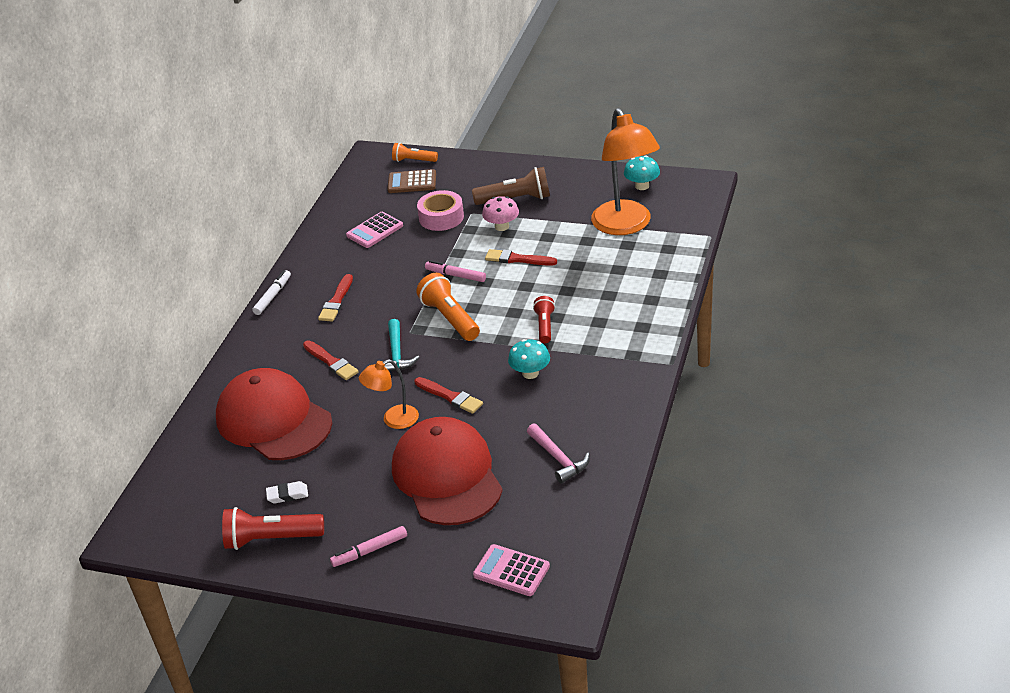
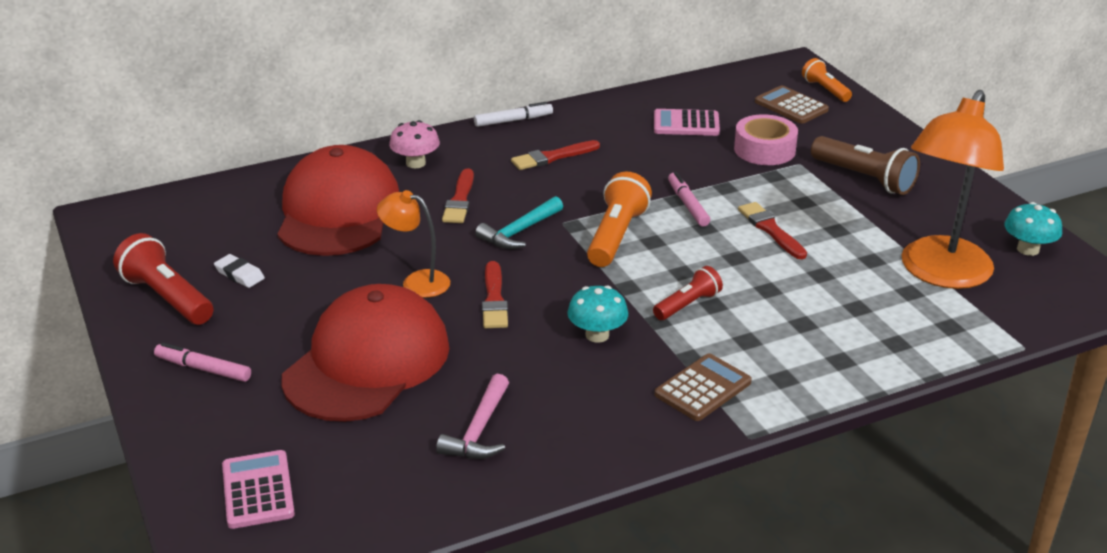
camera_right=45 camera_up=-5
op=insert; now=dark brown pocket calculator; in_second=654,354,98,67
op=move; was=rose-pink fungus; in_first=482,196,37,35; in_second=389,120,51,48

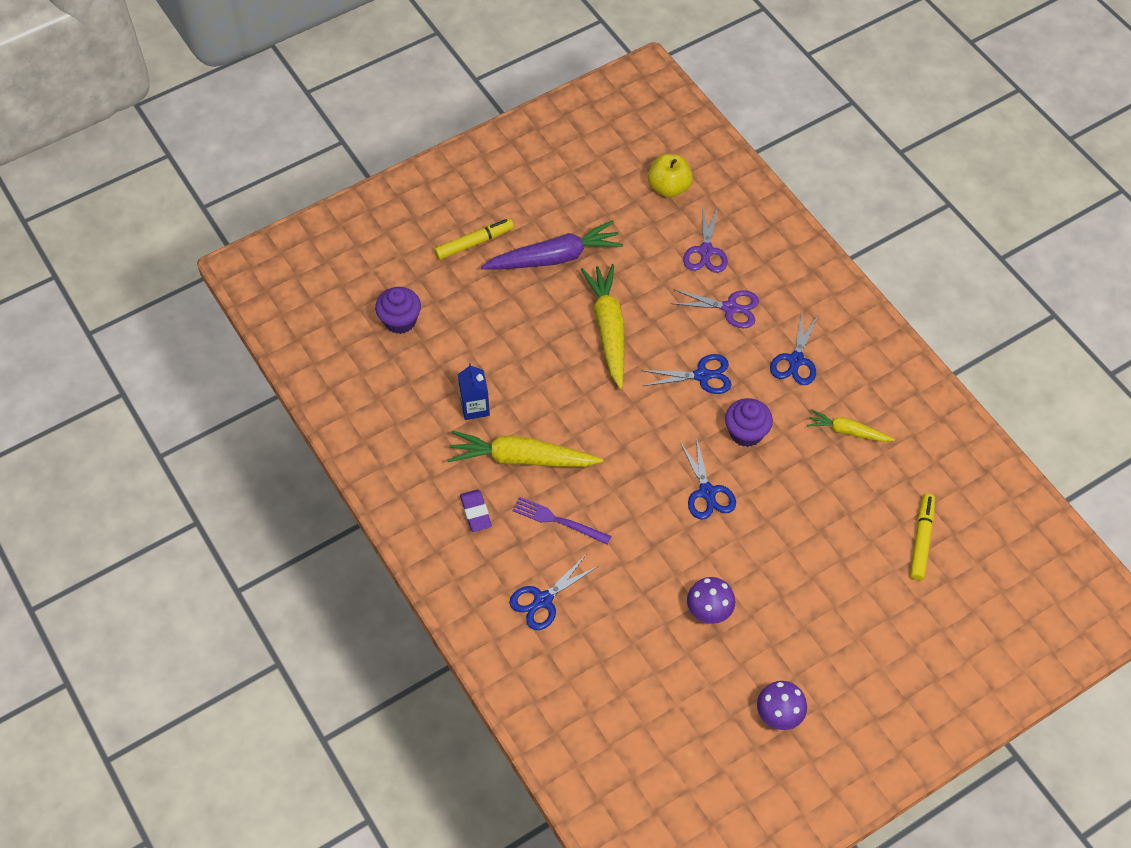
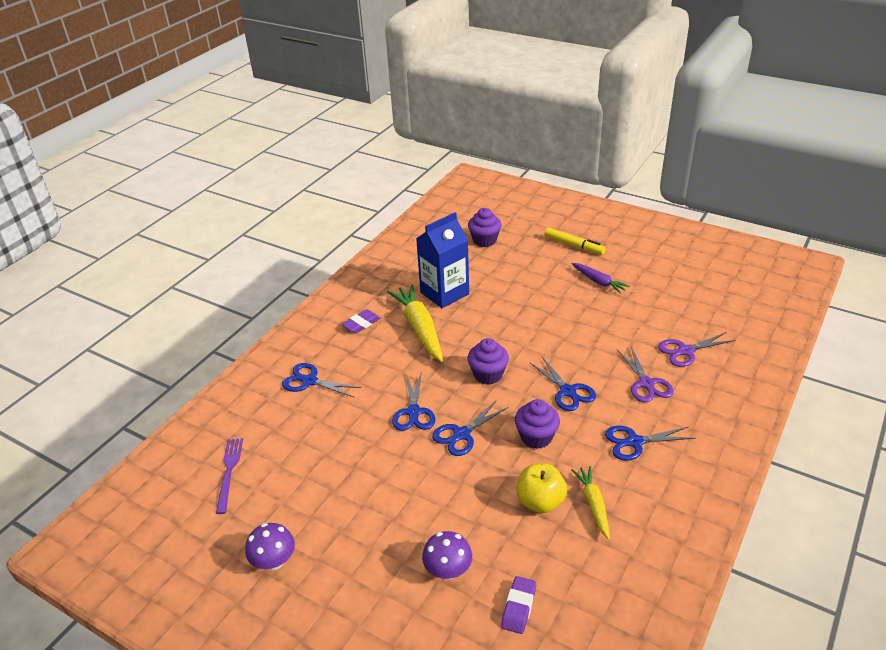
camera_right=65 camera_up=-20
op=delete; was=bright yellow toy carrot; in_first=581,264,44,125
op=insert; now=royal blue pair of scissors; in_second=392,374,43,57
op=insert; now=violet fairy cake; in_second=467,338,42,47
op=move; was=violet dinner fork; in_first=513,497,98,48; in_second=216,438,27,76
op=move; was=bright yellow toy apple; in_first=648,154,45,44; in_second=516,463,51,50
op=move; was=violet fungus; in_first=687,577,48,47; in_second=422,531,50,49
op=replace; was=bright yellow marker pen; now=violet eraser; in_first=910,494,25,87; in_second=501,576,35,58
op=resize; was=royal blue milk carton; in_first=458,363,32,57; in_second=416,212,53,96; ratio=1.79
op=resize; was=violet toy carrot; in_first=481,220,142,50; in_second=571,263,59,31; ratio=0.57

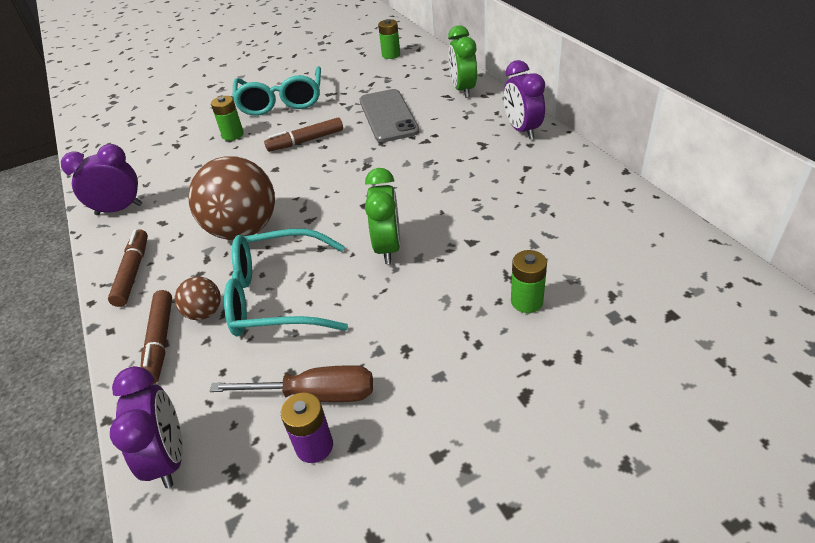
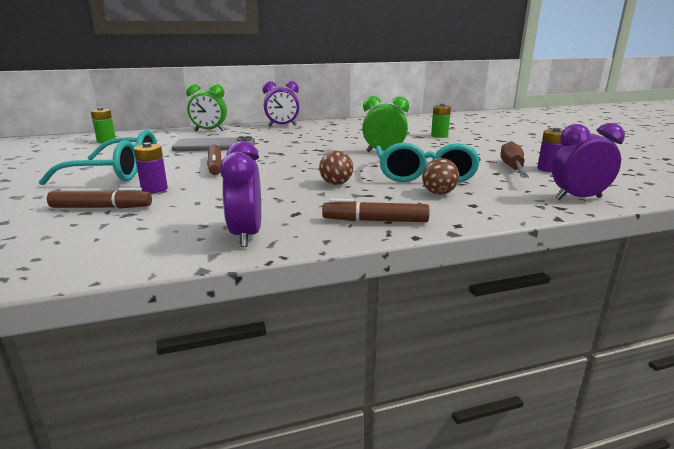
camera_right=-85 camera_up=-20
op=move; was=dark brown marker pen; in_first=141,290,31,94; in_second=47,188,105,20
op=recolor; was=emerald power cell; now=violet power cell; in_first=211,96,33,45; in_second=134,142,34,51
op=resize; was=dark brown sphere; in_first=188,156,87,84; in_second=319,150,34,35; ratio=0.47

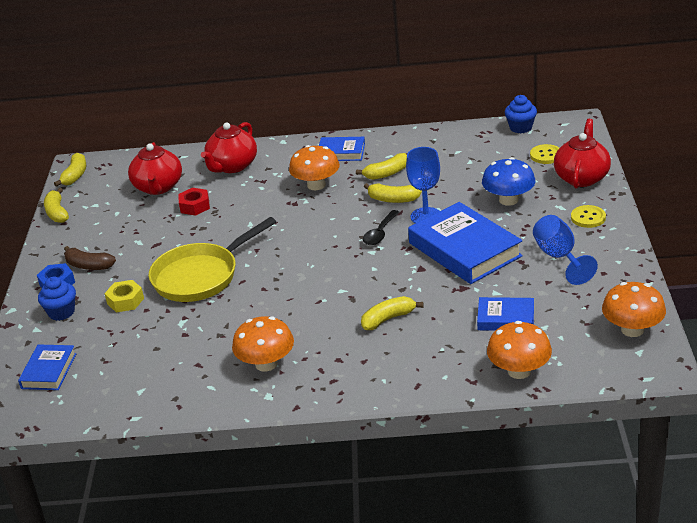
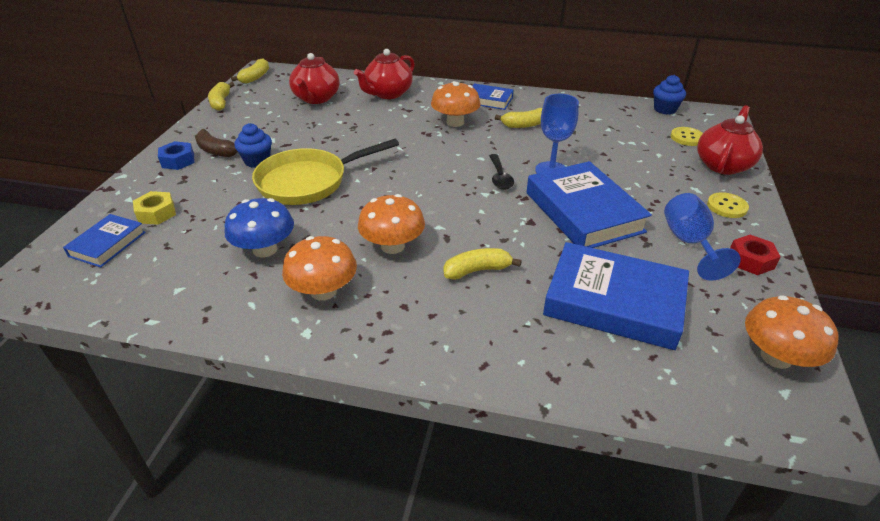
camera_right=10 camera_up=5
op=delete; was=bright yellow banana fruit; in_first=364,183,58,20
op=move; was=royal blue fairy cake; in_first=38,277,38,44; in_second=234,123,38,45
op=move; was=bright yellow hex nut; in_first=104,280,40,32; in_second=133,191,43,34
op=move; was=crimson hex nut; in_first=178,188,32,28; in_second=730,235,51,40
op=move; was=royal blue fungus; in_first=482,157,53,49; in_second=224,198,70,59
op=move; was=orange-coloured fungus; in_first=487,321,65,58; in_second=358,194,67,60
op=rotate; was=ebony spoon; in_first=363,210,37,35; in_second=489,154,25,36; clockwise=-45
op=resize; was=royal blue hardback; in_first=477,297,57,34; in_second=543,242,146,108; ratio=1.88

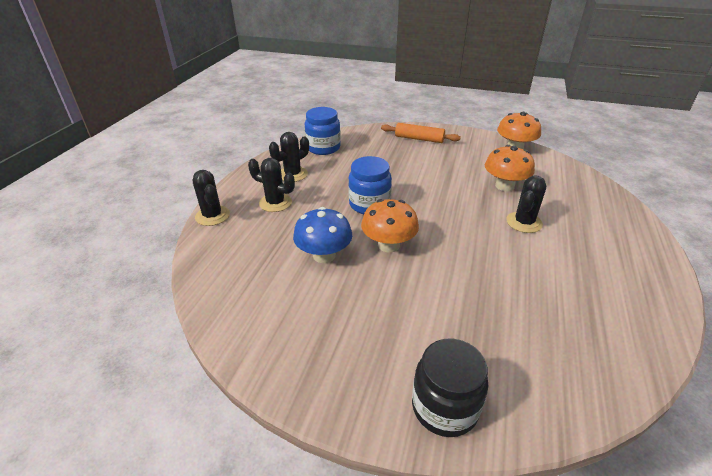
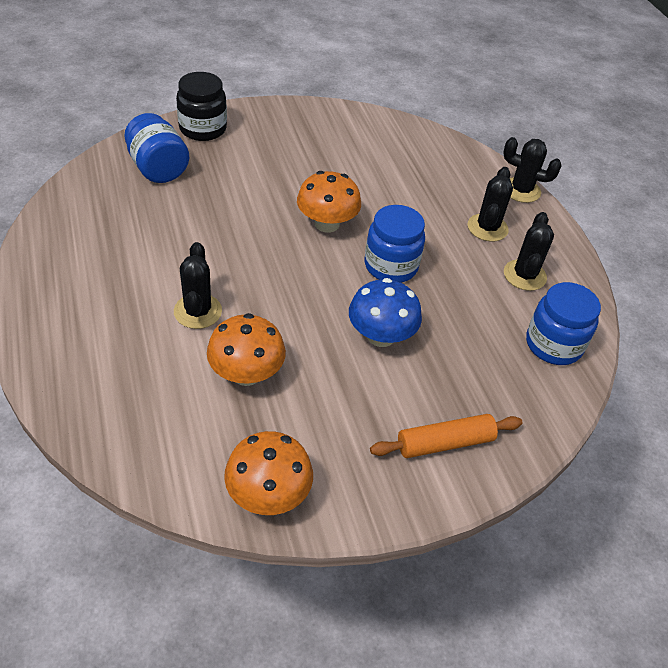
camera_right=140 camera_up=10
op=insert; now=royal blue jar; in_second=124,113,65,70
op=move; was=royal blue fungus; in_first=293,207,59,56; in_second=349,278,73,69
op=rotate; was=ebony cactus; in_first=248,158,47,54; in_second=468,167,45,74; clockwise=-60

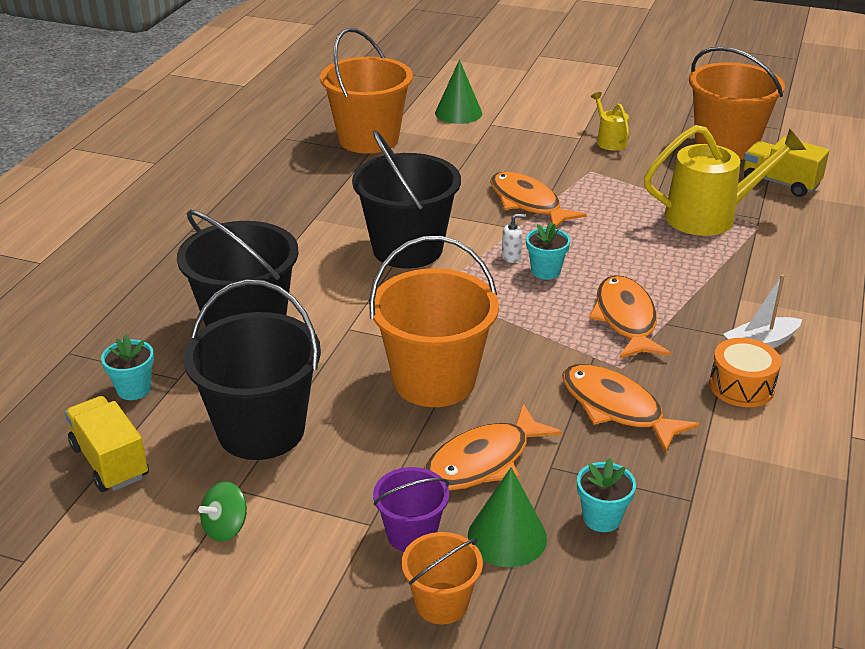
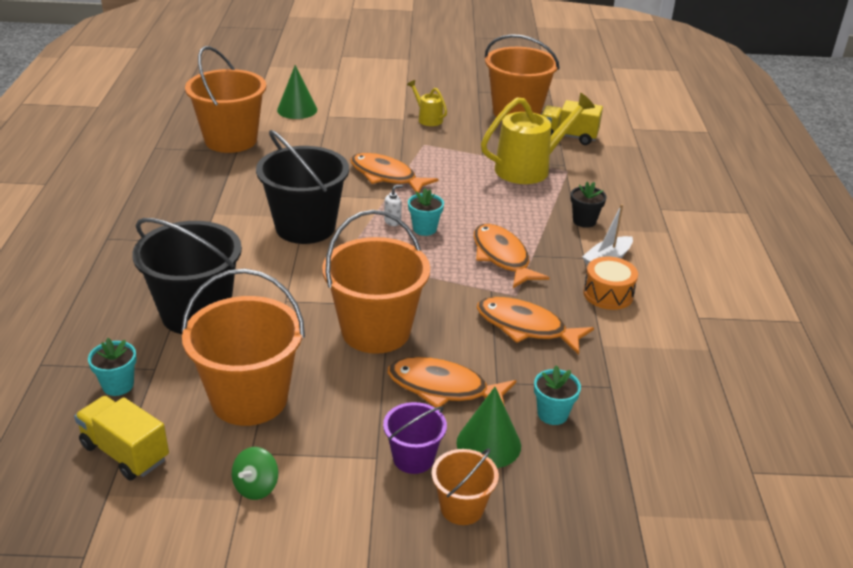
camera_right=-20 camera_up=0
op=insert; now=ebony potted plant; in_second=571,182,36,46
op=recolor; was=ebony sand bucket; now=orange-coloured sand bucket; in_first=183,280,138,180; in_second=181,269,124,157
op=rotate; was=orange-coloured toy fish; in_first=424,404,138,87; in_second=388,357,128,51; clockwise=75

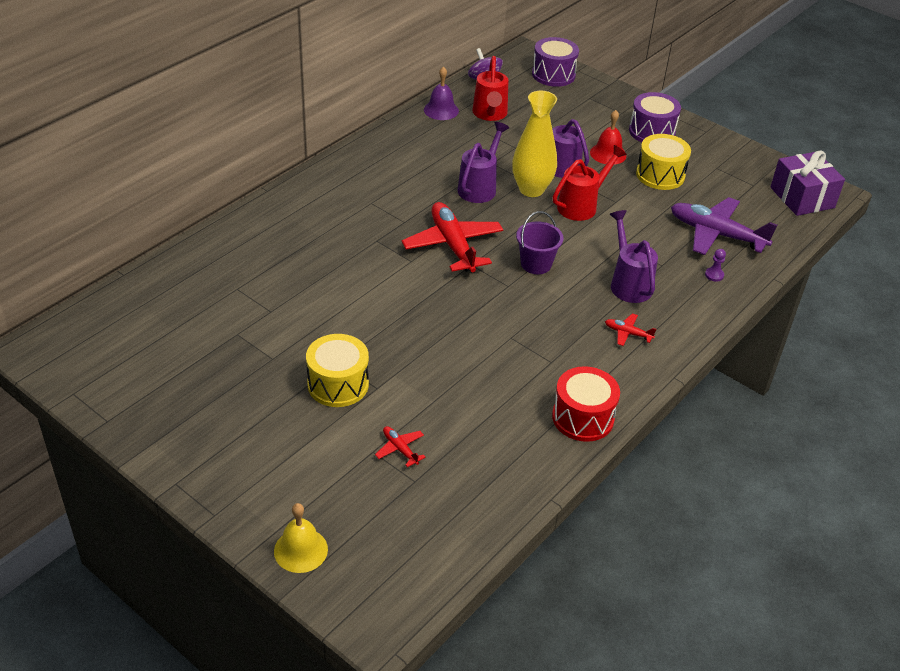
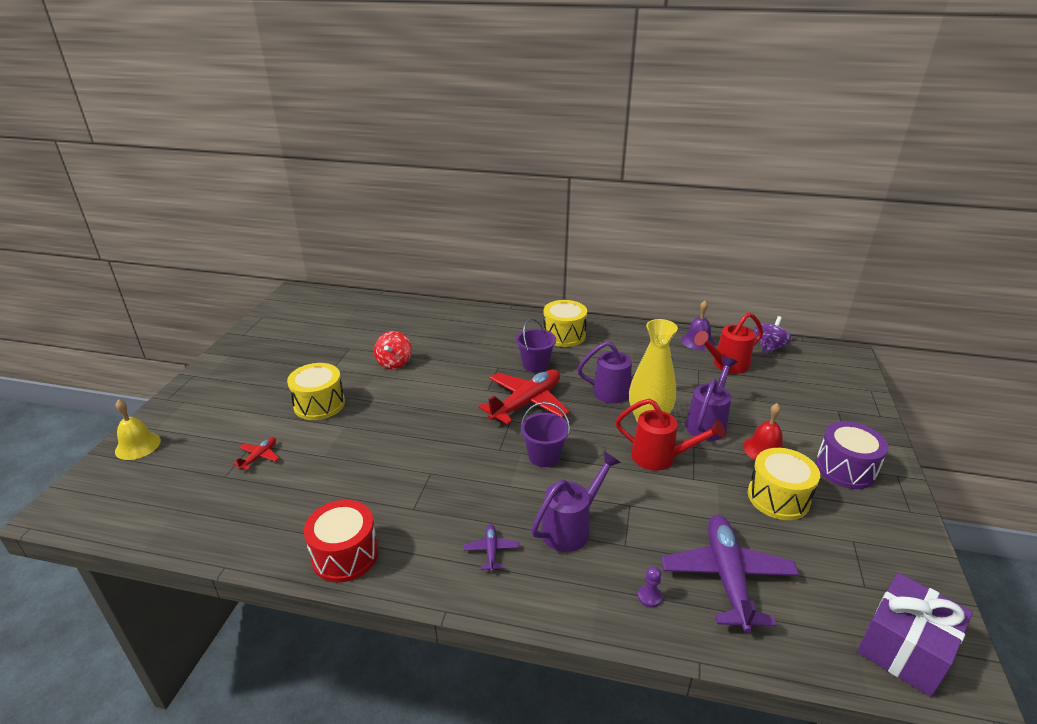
camera_right=65 camera_up=-10
op=delete; was=violet snare drum; in_first=532,37,47,50
op=insert; now=crimson whirligig; in_second=374,331,38,38
op=insert; now=violet sand bucket; in_second=516,318,40,54
op=insert; now=bright yellow snare drum; in_second=544,300,43,47
op=recolor; was=crimson aeroplane; now=violet aeroplane; in_first=605,313,51,33; in_second=463,524,56,48

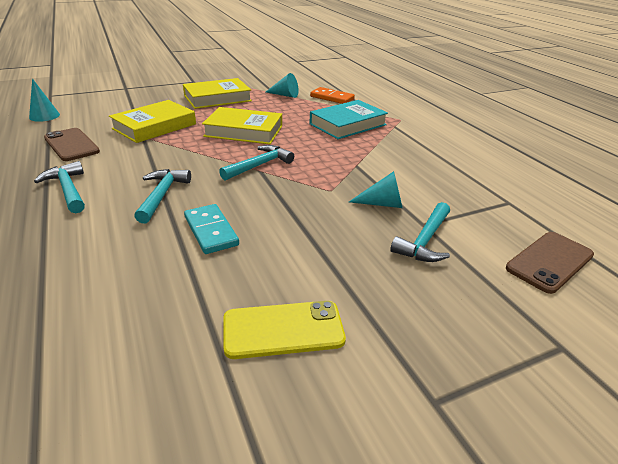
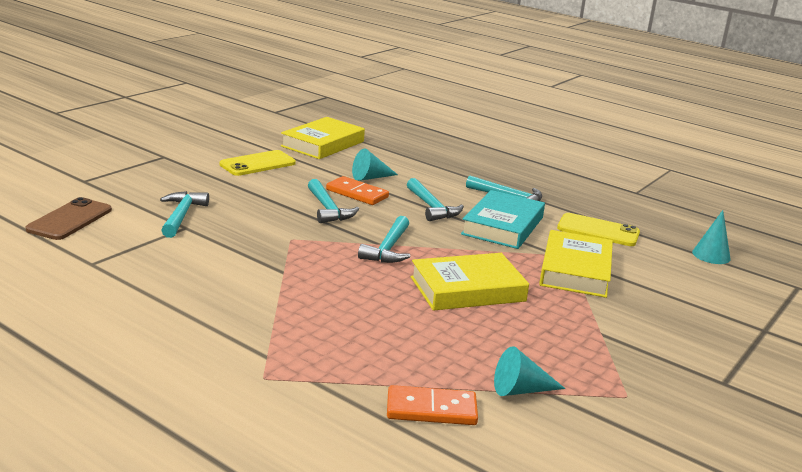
camera_right=150 camera_up=-10
op=insert; now=aqua hammer; in_second=308,179,51,44
op=move; was=bright yellow hardback; in_first=183,78,69,31; in_second=281,117,84,42
op=move; was=aqua hardback; in_first=310,100,78,39; in_second=461,190,84,59
op=move; was=aqua cone shape; in_first=349,171,54,37; in_second=352,148,46,33
op=recolor; was=dark brown smartphone; now=bright yellow smartphone; in_first=44,128,56,33; in_second=557,213,83,33
op=recolor; was=aqua domino piece; now=orange-coloured domino piece; in_first=184,204,55,50; in_second=326,176,63,29

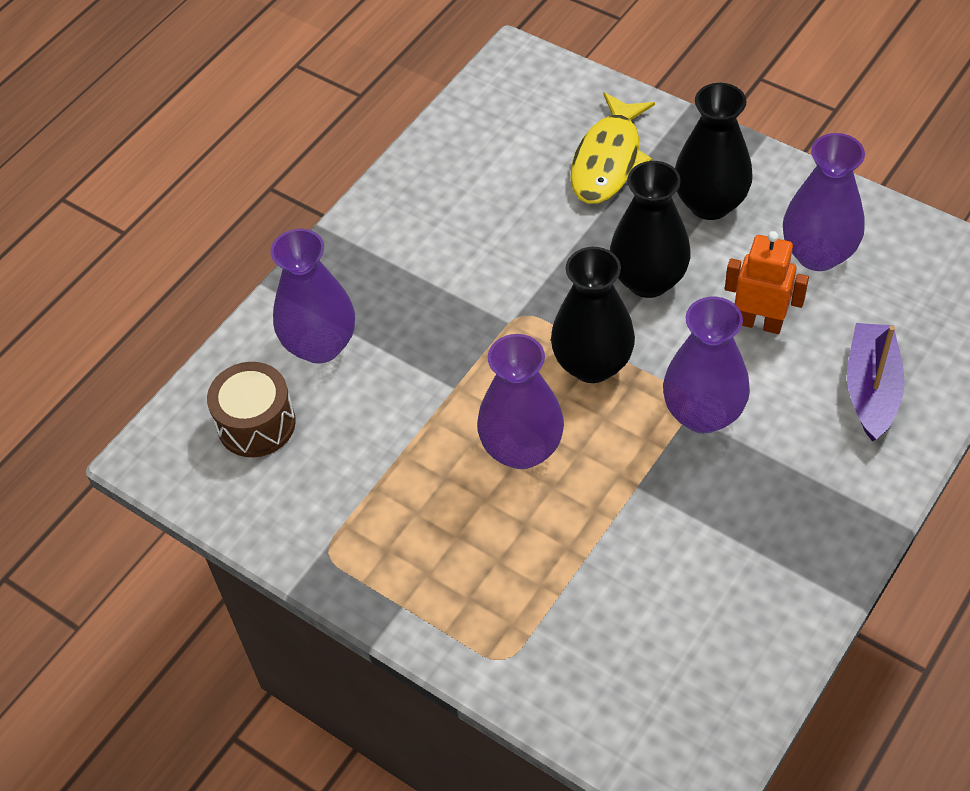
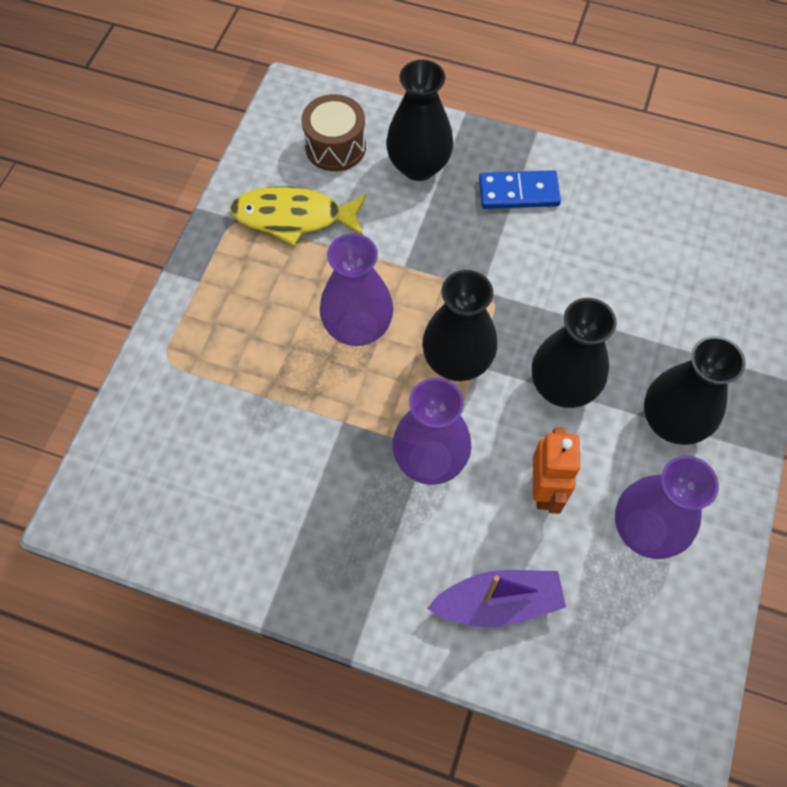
camera_right=70 camera_up=10
op=insert; now=royal blue domino piece; in_second=479,170,82,39
op=move; was=bright yellow toy fish; in_first=570,92,85,112; in_second=230,186,137,60
op=recolor; was=violet tall vase; now=ebony tall vase; in_first=270,229,85,135; in_second=386,60,68,121

